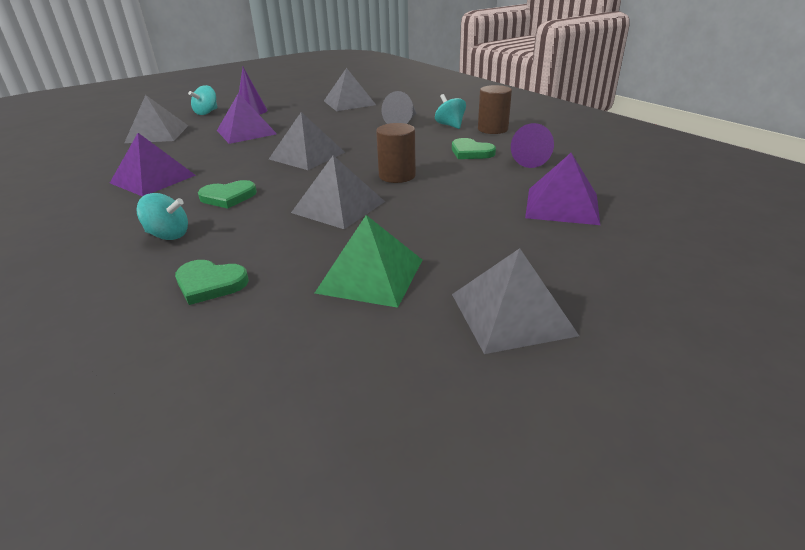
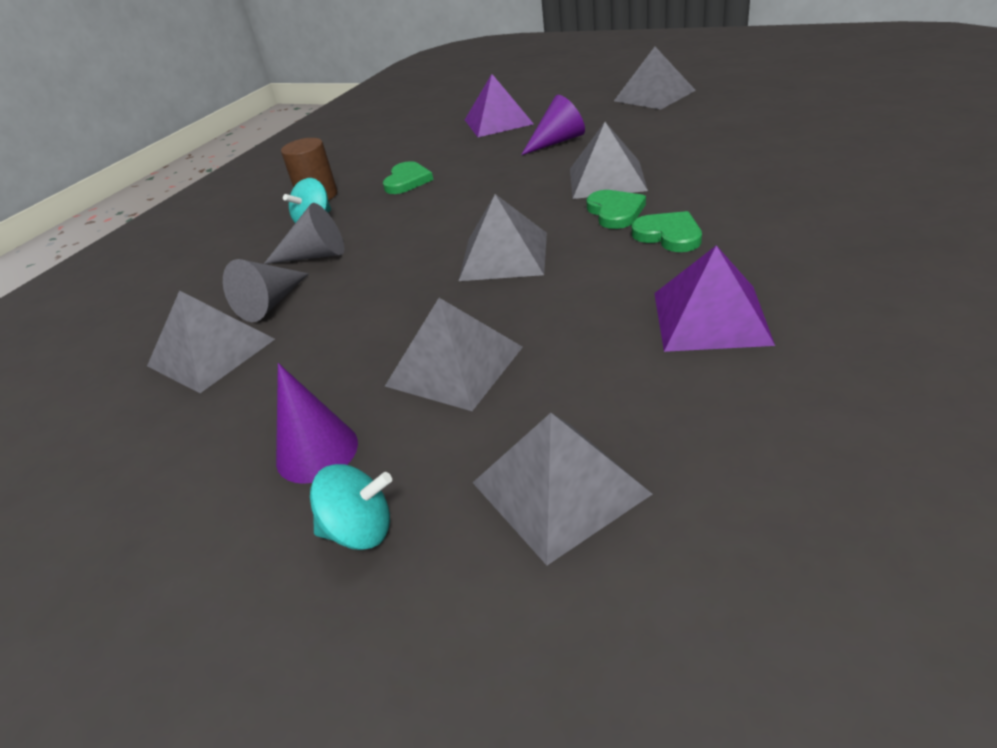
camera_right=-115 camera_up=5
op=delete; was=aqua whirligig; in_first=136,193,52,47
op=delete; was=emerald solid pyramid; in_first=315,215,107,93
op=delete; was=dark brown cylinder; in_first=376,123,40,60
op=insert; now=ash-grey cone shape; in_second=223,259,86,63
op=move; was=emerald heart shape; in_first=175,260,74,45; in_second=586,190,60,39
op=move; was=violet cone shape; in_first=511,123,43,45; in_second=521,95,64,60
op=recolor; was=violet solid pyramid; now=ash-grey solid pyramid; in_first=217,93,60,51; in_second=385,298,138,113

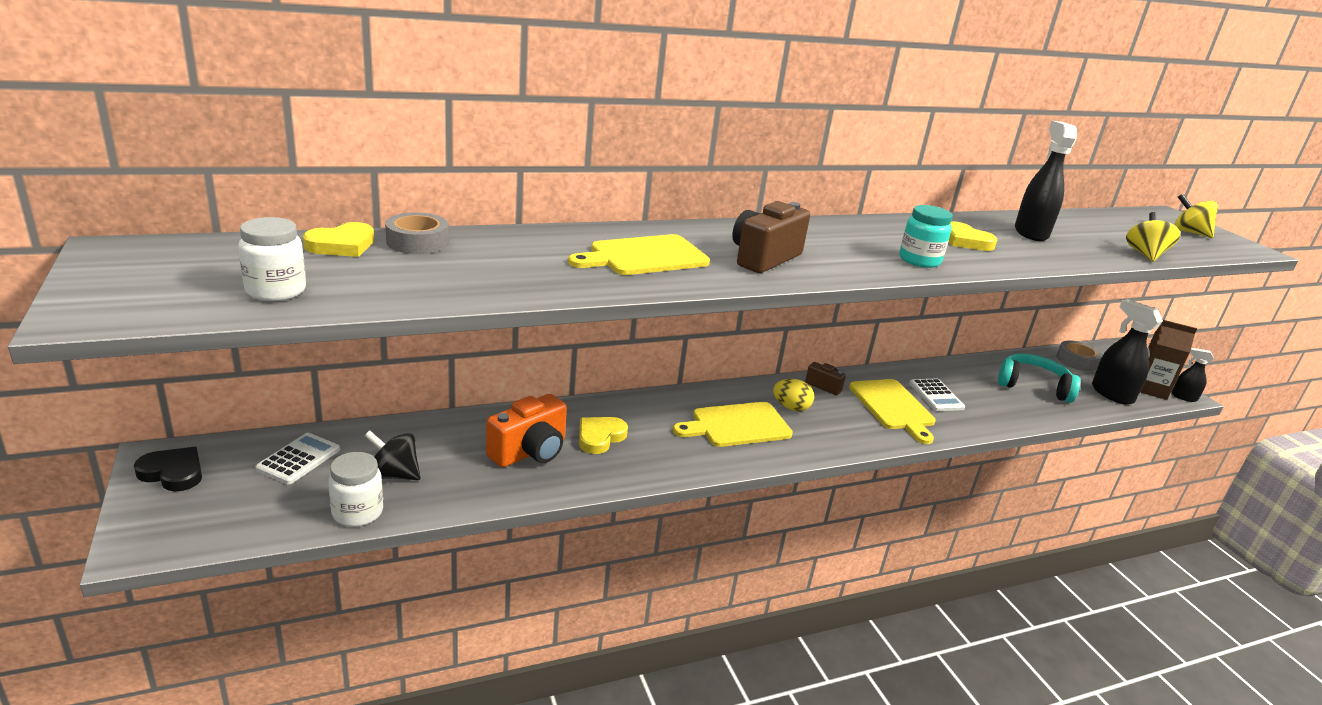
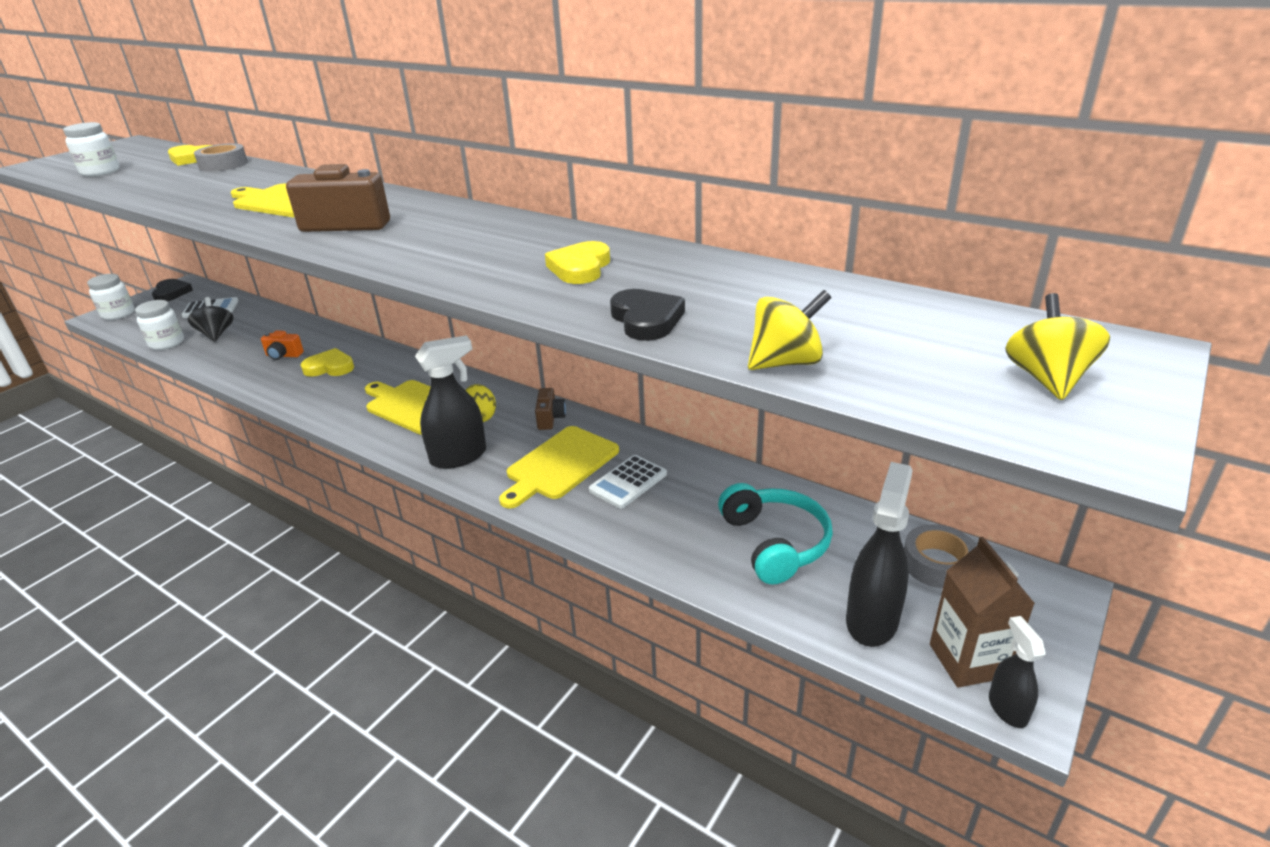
camera_right=60 camera_up=5
op=delete; was=aqua jar; in_first=899,205,54,63
op=insert; now=pure white jar; in_second=87,274,48,46
op=insert; now=ebony heart shape; in_second=610,289,75,52
op=move; was=ebony spray cleaner; in_first=1015,121,62,120; in_second=415,336,71,133
op=resize; was=orange-coloured photo camera; in_first=486,394,81,73; in_second=261,330,43,30; ratio=0.55

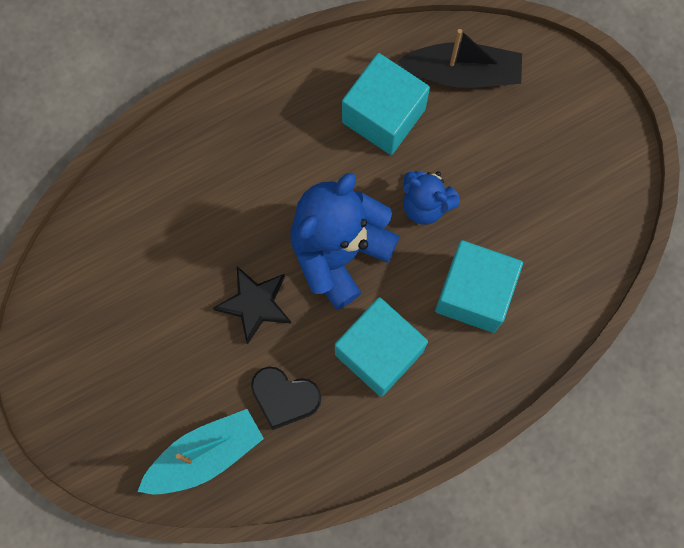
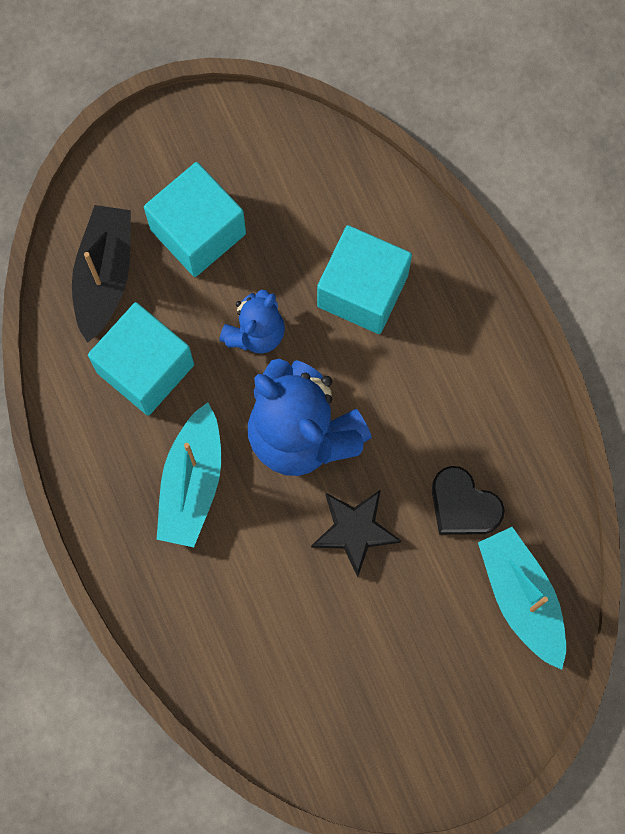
camera_right=-85 camera_up=0
op=insert; now=aqua toy boat; in_second=157,402,64,145
op=move; was=aqua cube; in_first=335,297,93,100; in_second=144,162,102,115
op=rotate; was=ebony heart shape; in_first=251,366,70,64; in_second=432,466,73,69; clockwise=105

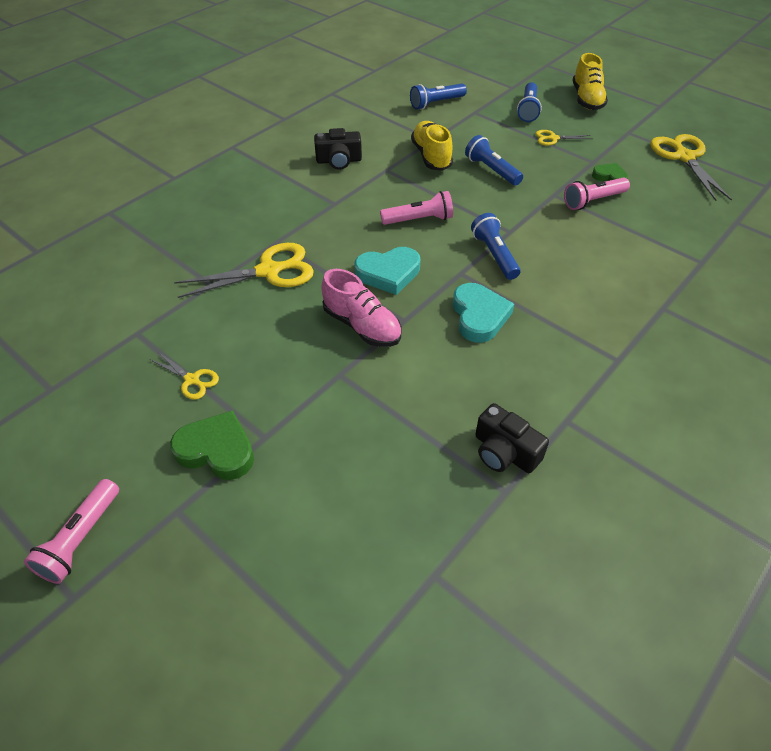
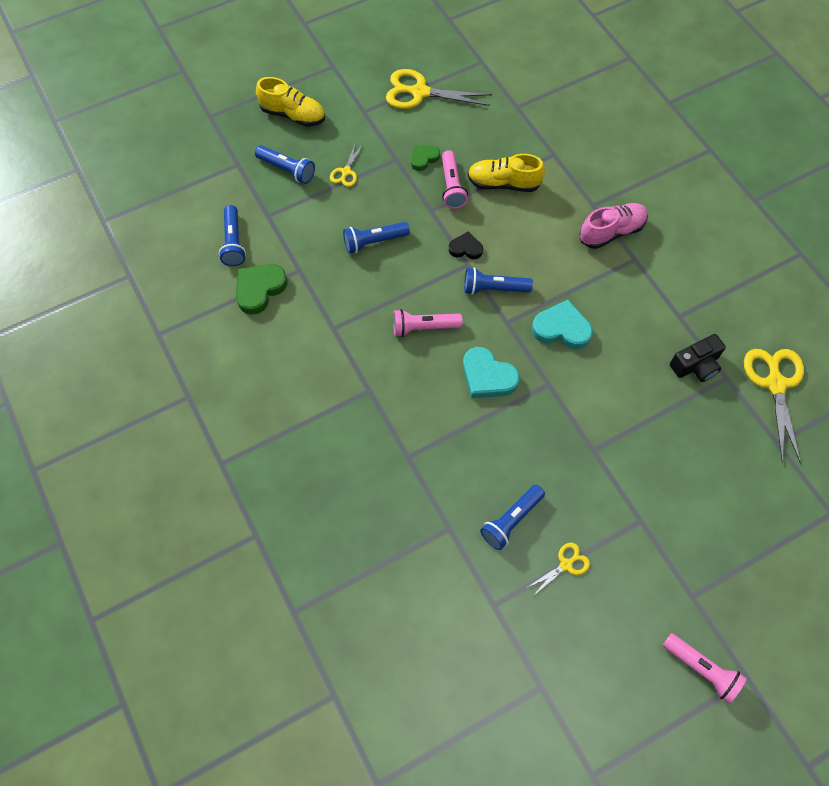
camera_right=-70 camera_up=15
op=delete; was=ebony photo camera; in_first=314,128,48,42
op=insert; now=ebony heart shape; in_second=449,232,34,27
op=insert; now=royal blue pocket torch; in_second=480,485,65,65
op=move; was=emerald heart shape; in_first=170,410,84,70; in_second=236,264,52,51
op=move; was=bright yellow pair of scissors; in_first=174,243,140,55; in_second=744,349,60,114
op=move; was=rose-pink shoe; in_first=321,269,81,78; in_second=580,203,68,46
op=move; was=bright yellow shoe; in_first=411,121,42,50; in_second=468,154,77,38
op=rotate; was=aqua heart shape; in_first=354,247,66,48; in_second=463,347,56,51; clockwise=120
op=rotate; was=rose-pink pocket torch; in_first=380,191,73,34; in_second=393,309,69,28; clockwise=-105

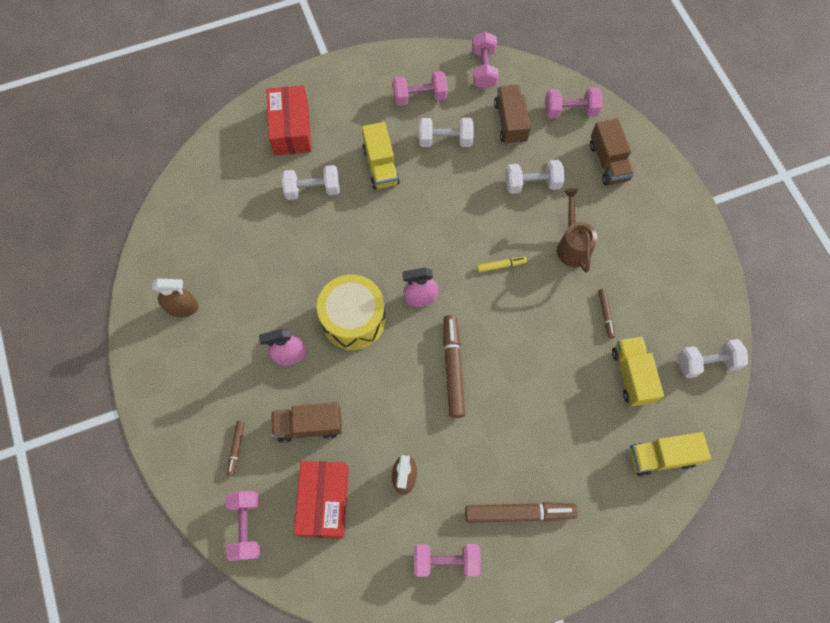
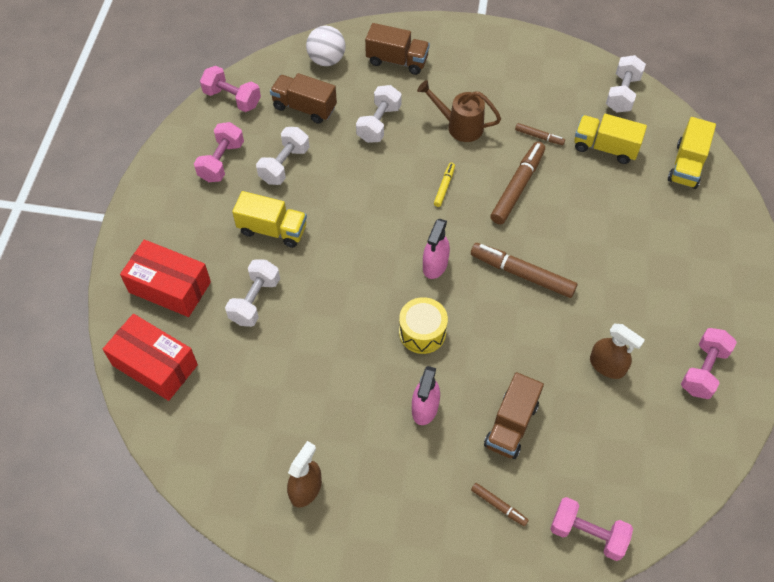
camera_right=-60 camera_up=-10
op=move; was=crimson package; in_first=294,461,55,77; in_second=103,314,95,87
op=move; was=dark brown marker pen; in_first=465,502,113,21; in_second=490,142,55,82
op=replace; was=rose-pink dumbbell; now=pure white sphere; in_first=545,87,57,31; in_second=306,26,40,40
op=resize; was=bright yellow snare drum; in_first=317,274,69,76; in_second=399,297,49,57; ratio=0.66

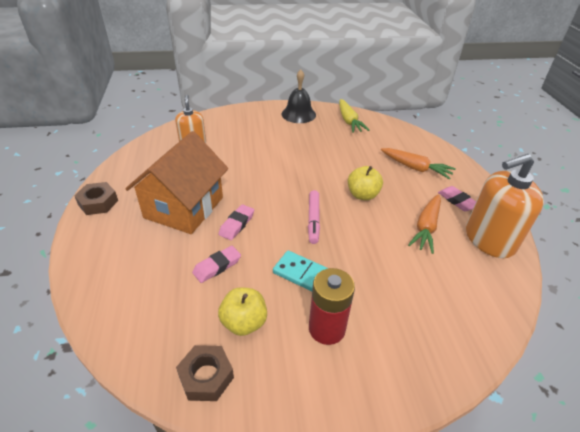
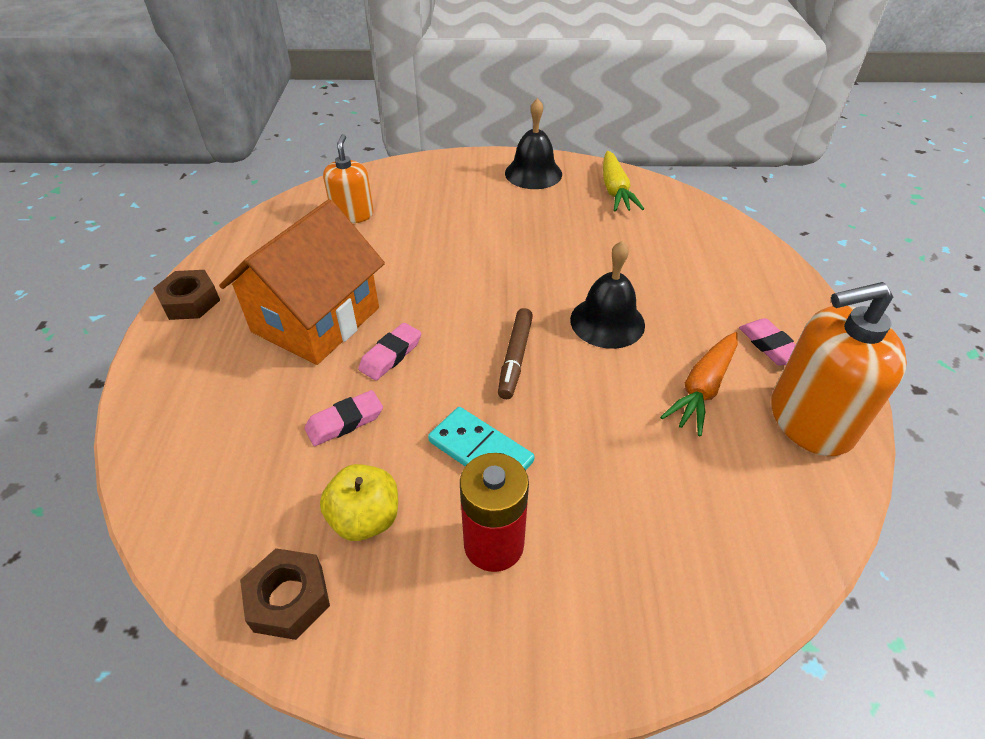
camera_right=10 camera_up=5
op=delete; was=orange-coloured toy carrot; in_first=381,148,75,32
op=replace; was=bright yellow toy apple; now=ebony hand bell; in_first=348,166,35,34; in_second=570,241,75,108
op=recolor; was=rose-pink marker pen; now=dark brown marker pen; in_first=308,190,12,54; in_second=498,308,35,91

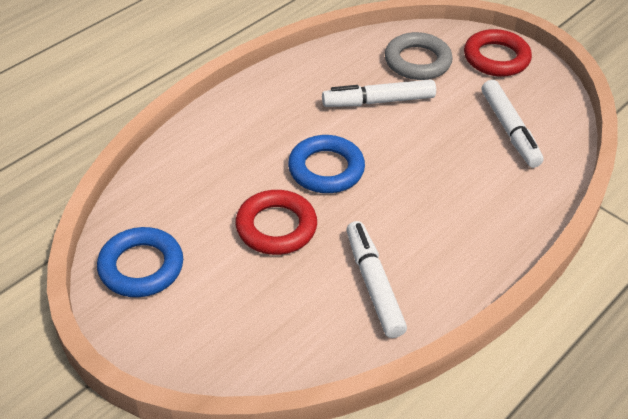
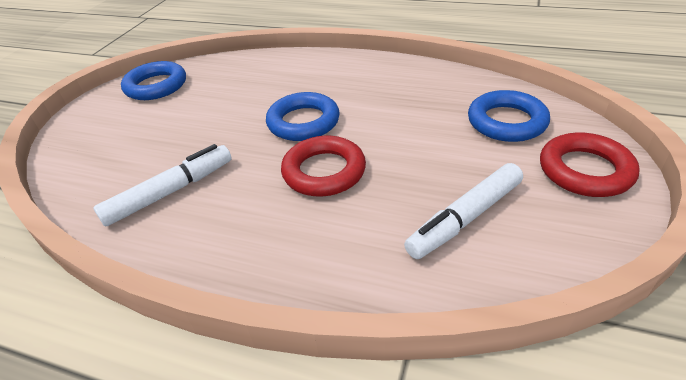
camera_right=70 camera_up=-5
op=delete; was=pure white marker pen; in_first=322,80,114,27
op=move; was=crimson hoop; in_first=235,190,82,65; in_second=281,136,85,61
op=recolor; was=ash-grey hoop; now=royal blue hoop; in_first=385,32,68,48; in_second=468,90,82,52

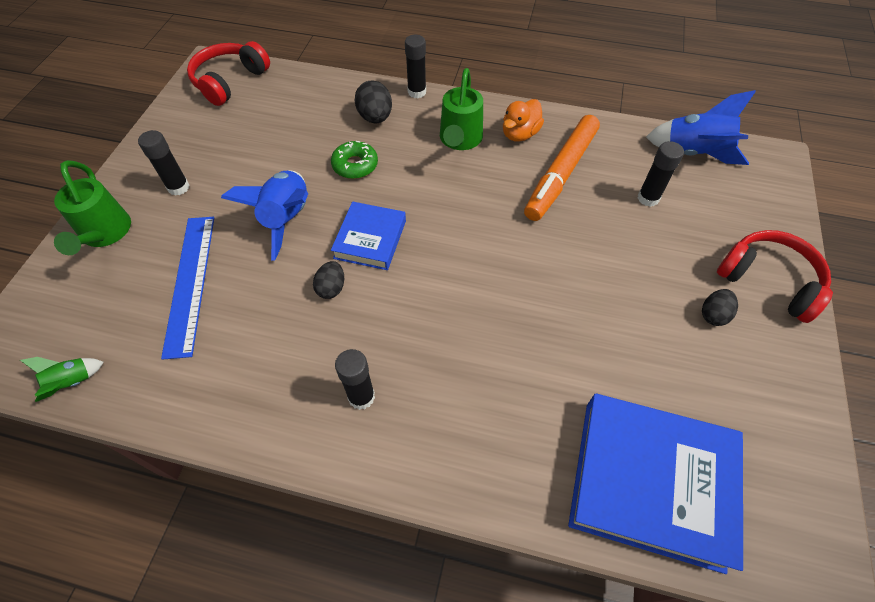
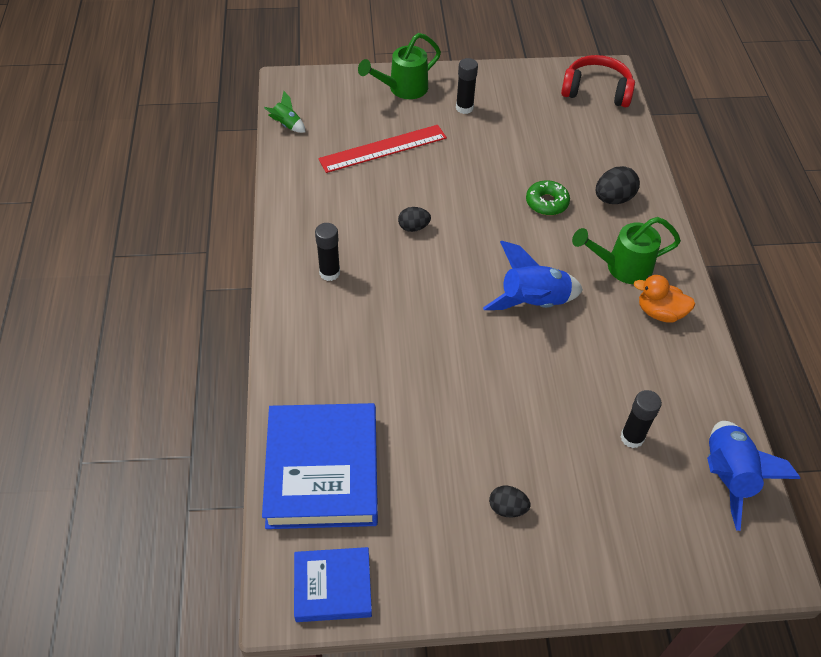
camera_right=70 camera_up=-5
op=delete; was=ebony glue; in_first=405,35,21,63
op=delete; was=orange-coloured marker pen; in_first=524,115,76,106
op=delete; was=crimson over-ear headphones; in_first=717,230,116,93
op=move; was=royal blue rocket; in_first=221,171,88,90; in_second=483,241,100,69
op=move; was=royal blue hardback; in_first=331,201,75,69; in_second=294,547,78,75
op=recolor; was=royal blue measuring stick; now=crimson measuring stick; in_first=161,217,53,143; in_second=318,125,129,48

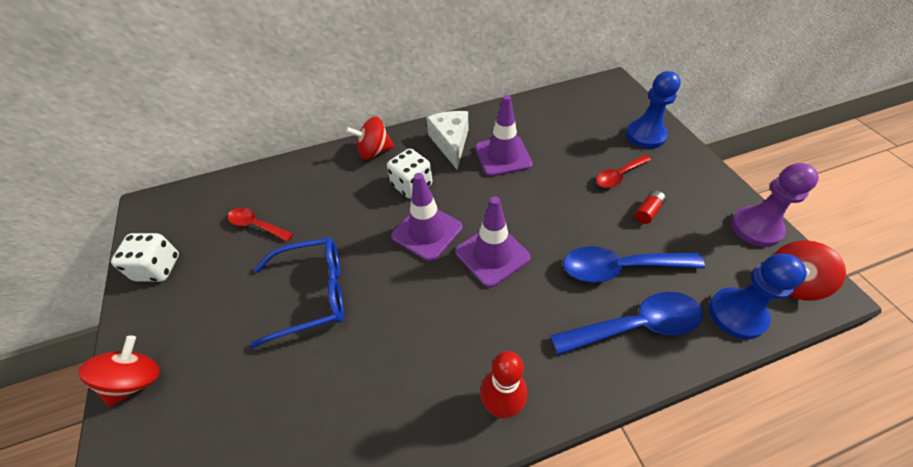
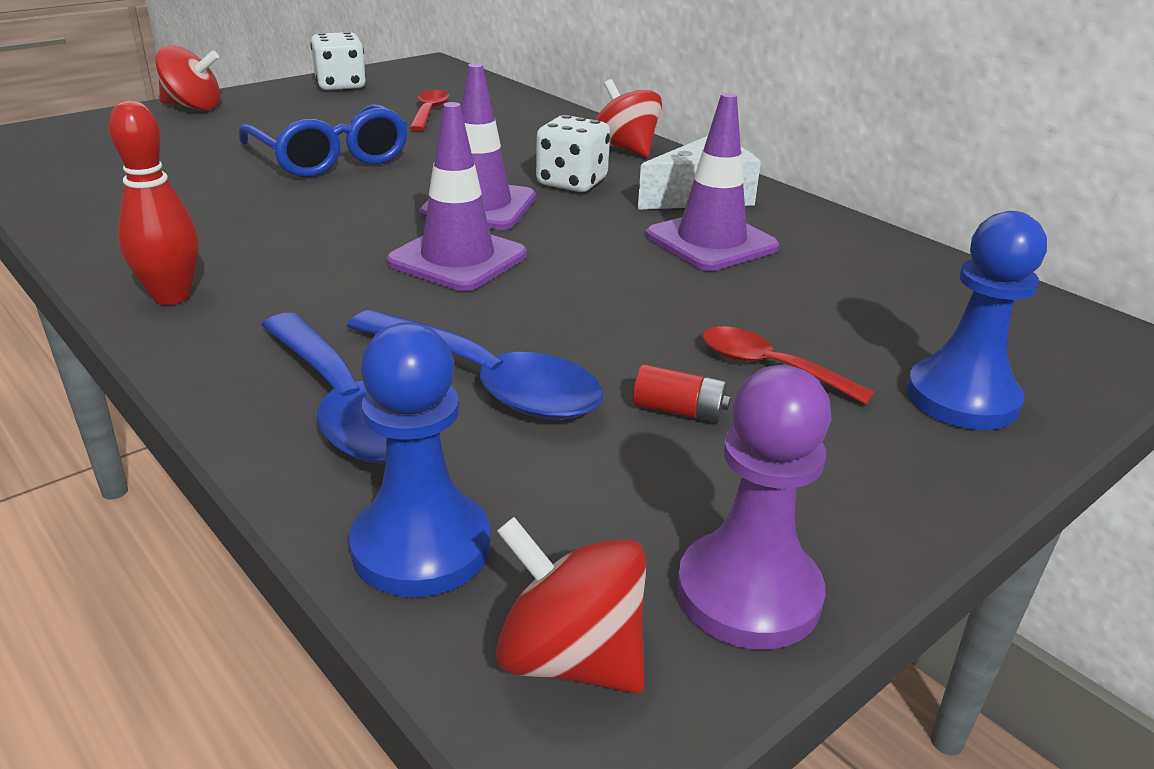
camera_right=65 camera_up=-20
op=rotate; was=royal blue spoon; in_first=563,246,142,37; in_second=347,310,256,110; clockwise=150

